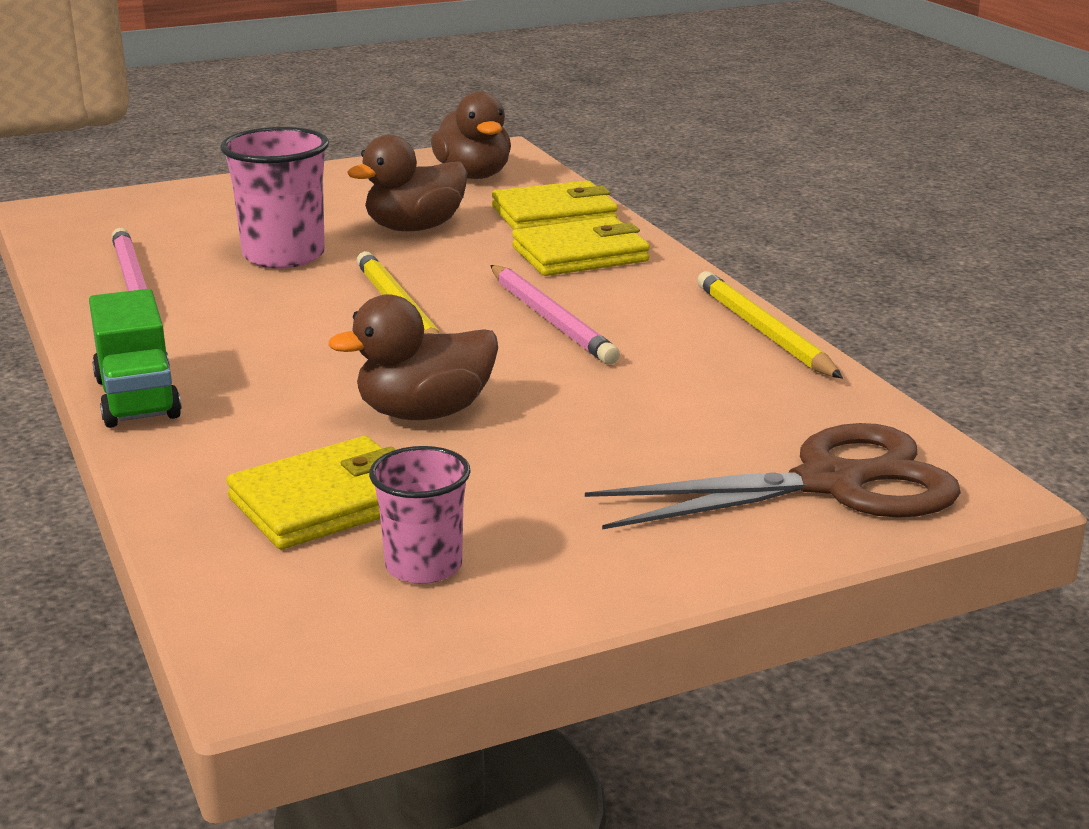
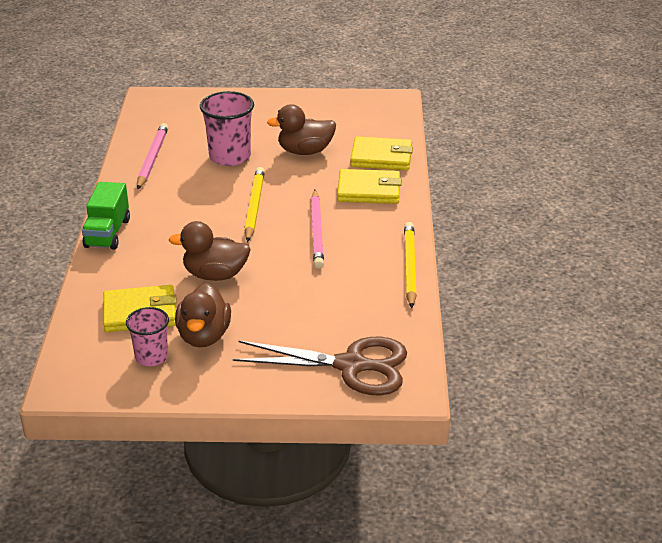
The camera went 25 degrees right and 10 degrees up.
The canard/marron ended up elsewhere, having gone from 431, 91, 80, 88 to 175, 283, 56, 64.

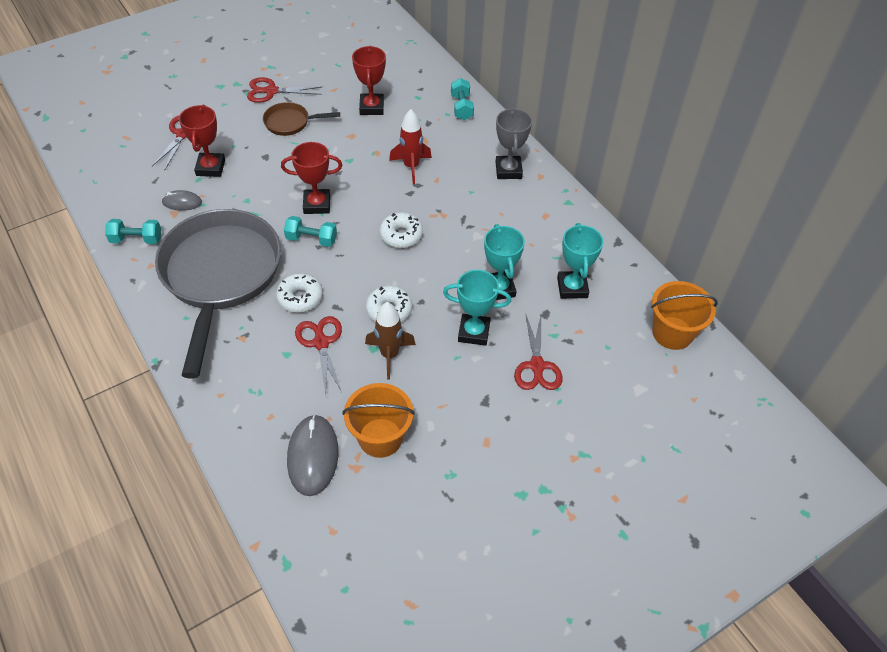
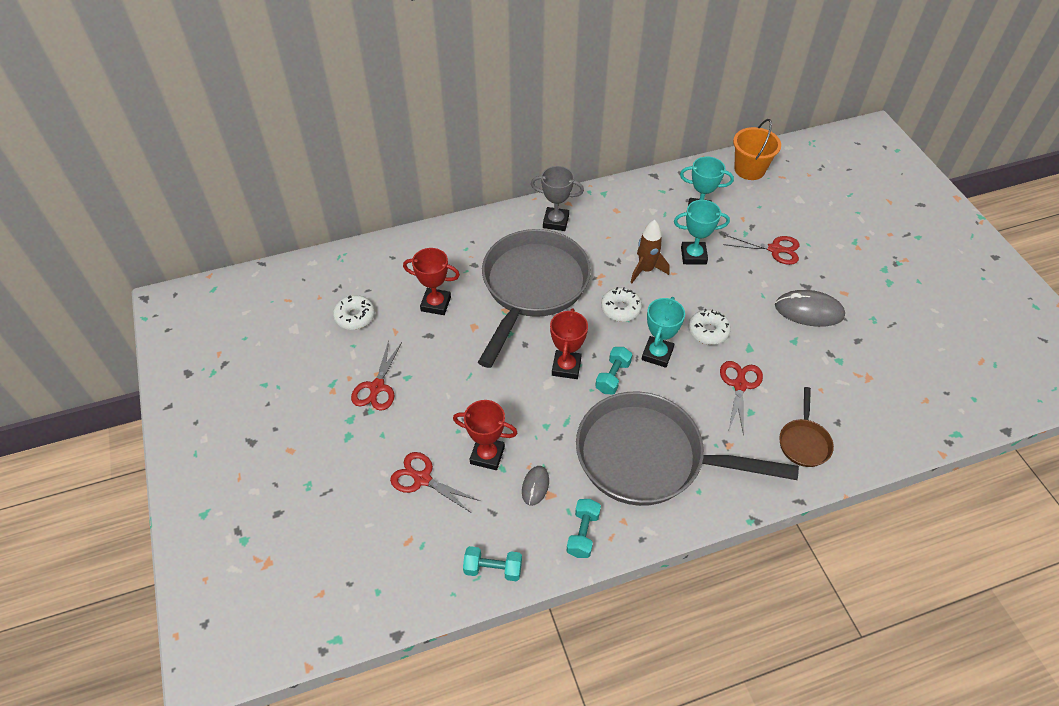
The camera went 75 degrees left and 0 degrees up.
The poêle/marron ended up elsewhere, having gone from 263, 102, 77, 34 to 779, 387, 55, 80.
The beignet/blanc ended up elsewhere, having gone from 276, 273, 47, 40 to 333, 295, 42, 35.
The souris/gris ended up elsewhere, having gone from 287, 414, 52, 82 to 775, 290, 70, 37.
The ciseaux/rouge at 295, 316, 47, 79 ended up facing another way, 105 degrees clockwise from before.
The second view lost the seau/orange at 342, 383, 73, 75.
The fusée/marron ended up elsewhere, having gone from 365, 302, 51, 77 to 630, 219, 39, 64.
Where the fusée/rouge stood at 389, 109, 43, 75, the poêle/gris came to stand at 478, 229, 113, 139.
The trophée/turquoise ended up elsewhere, having gone from 443, 270, 68, 76 to 642, 297, 43, 71.
The haltère/turquoise ended up elsewhere, having gone from 451, 78, 23, 42 to 463, 546, 59, 35.

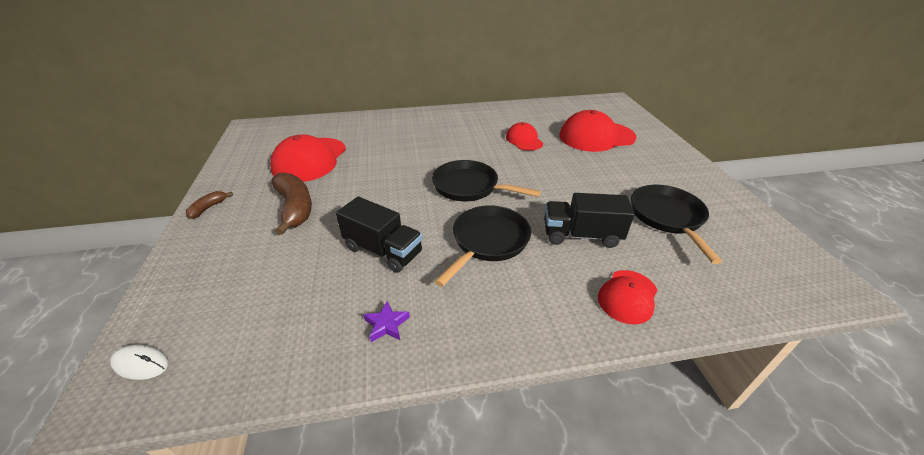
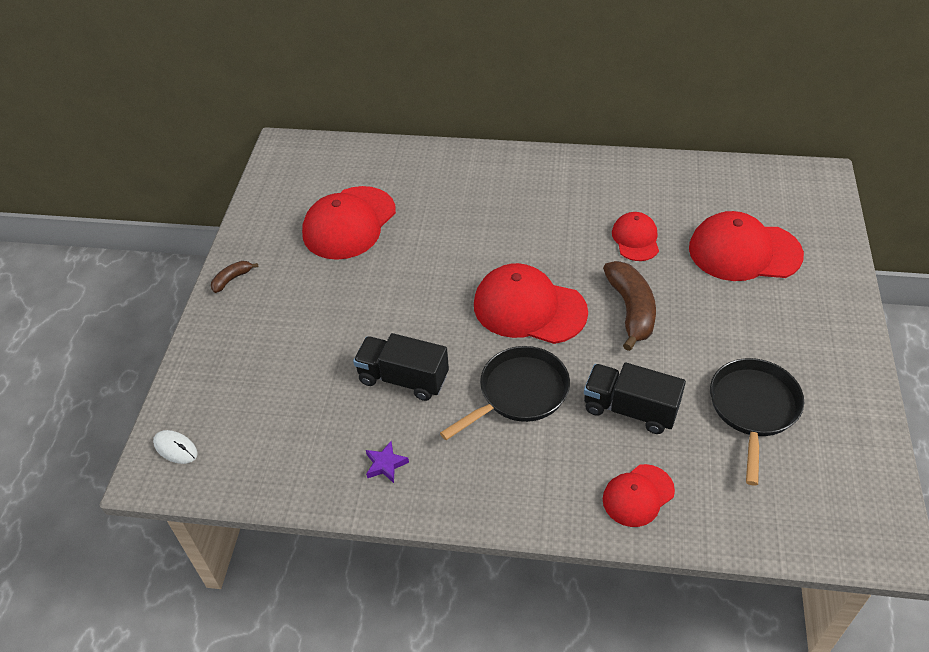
The camera went 20 degrees right and 10 degrees up.
The banane/marron ended up elsewhere, having gone from 271, 172, 41, 63 to 603, 261, 53, 90.
The camion/noir at 336, 196, 87, 77 ended up facing another way, 150 degrees clockwise from before.
Where the poêle/noir stood at 432, 160, 109, 41, the casquette/rouge came to stand at 474, 263, 114, 81.

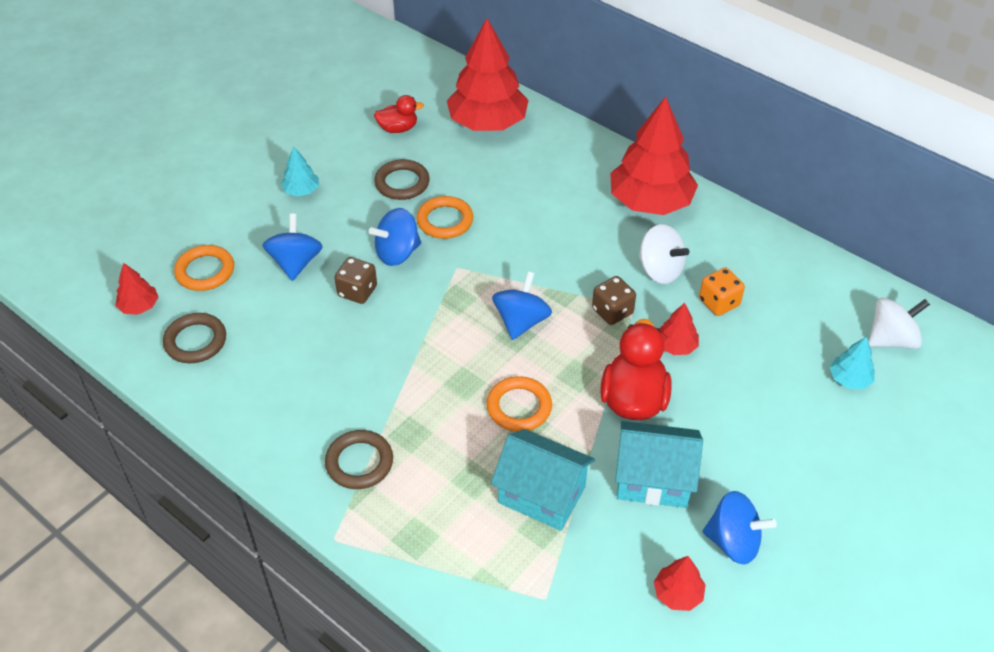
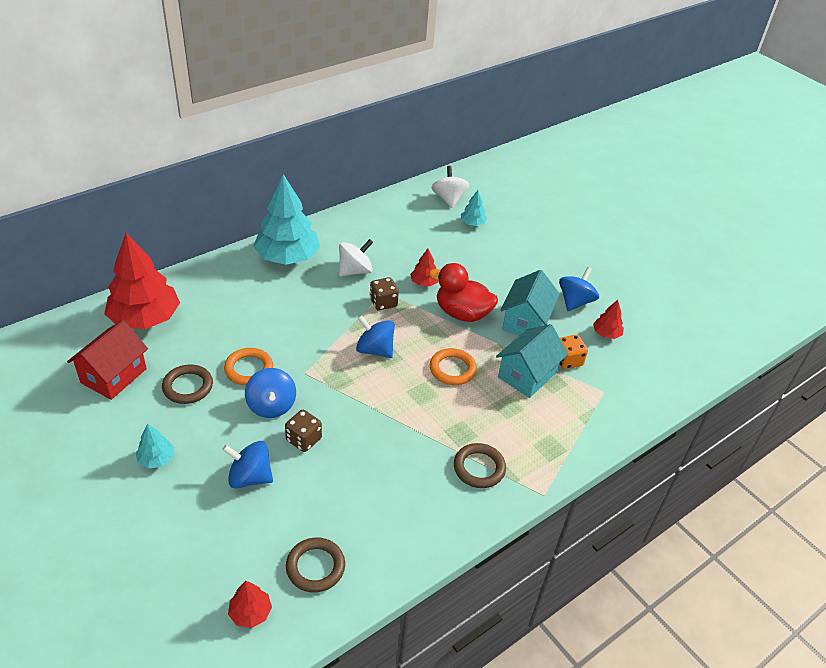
The camera went 80 degrees left and 5 degrees down.
The second view lost the anneau/orange at 174, 245, 60, 46.
Where the canard/rouge stood at 374, 95, 50, 38, the maison/rouge came to stand at 67, 320, 81, 80.
What was the arbre/rouge at 610, 96, 88, 119 turned into the arbre/turquoise at 253, 174, 67, 91.
The dé/orange ended up elsewhere, having gone from 699, 267, 46, 49 to 559, 335, 29, 34.

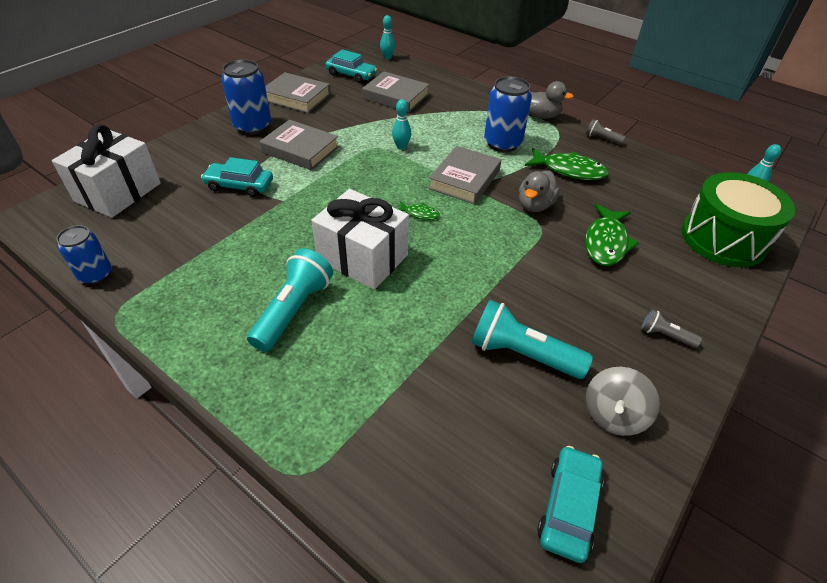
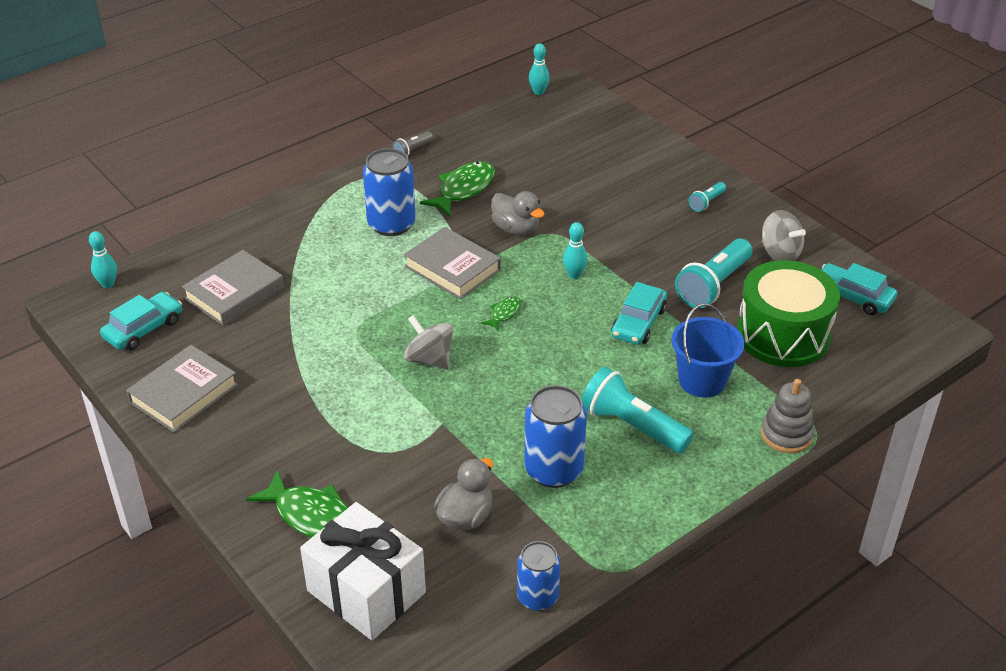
The camera went 75 degrees left and 5 degrees down.
The voiture/turquoise ended up elsewhere, having gone from 201, 157, 72, 40 to 611, 282, 56, 63.
The canette/bleu ended up elsewhere, having gone from 221, 59, 50, 76 to 524, 385, 63, 103.
The second view lost the livre/gris at 260, 120, 79, 50.
The second view lost the cadeau/blanc at 311, 189, 98, 100.
The quille/turquoise ended up elsewhere, having gone from 392, 100, 19, 50 to 563, 222, 25, 57.
The canard/gris ended up elsewhere, having gone from 529, 81, 45, 38 to 434, 458, 59, 72.
The poisson/vert ended up elsewhere, having gone from 585, 204, 54, 62 to 246, 469, 103, 69.
What was the lampe de poche/gris at 641, 309, 61, 39 turned into the lampe de poche/turquoise at 689, 182, 37, 30.
The tambour/vert ended up elsewhere, having gone from 682, 172, 113, 95 to 737, 260, 103, 107.
The second view gained the toupie/gris at 404, 315, 49, 55.
The second view gained the seau/bleu at 672, 303, 72, 94.
The second view gained the jouet à empiler/gris at 761, 379, 54, 74.

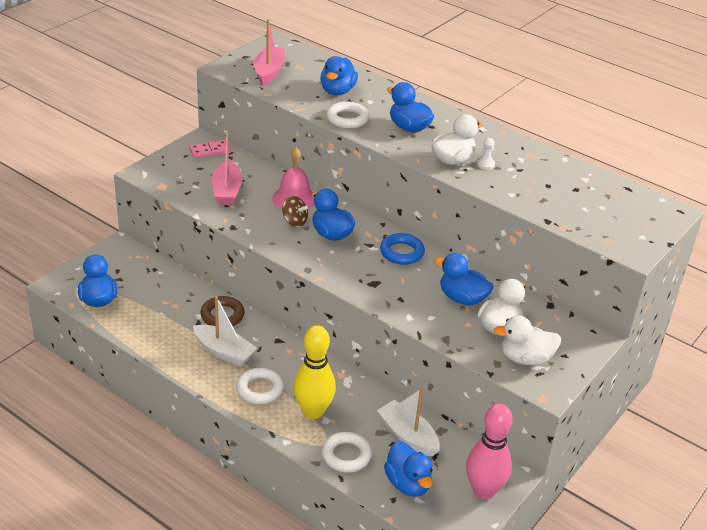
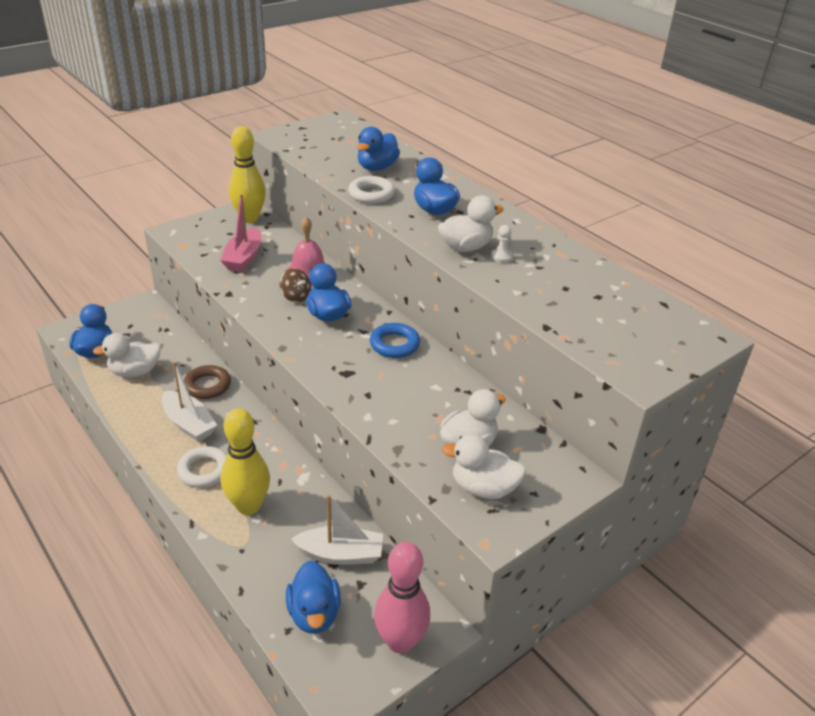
The camera went 15 degrees right and 0 degrees up.
Where the domino/rose stood at 189, 140, 41, 18, the quille/jaune came to stand at 229, 126, 37, 97.
The second view lost the bateau/rose at 254, 19, 31, 67.
The second view lost the anneau/blanc at 322, 432, 50, 41.
The bateau/blanc at 377, 388, 63, 69 ended up facing another way, 120 degrees clockwise from before.
The second view lost the canard/bleu at 434, 253, 60, 52.
The second view gained the canard/blanc at 93, 333, 68, 44.

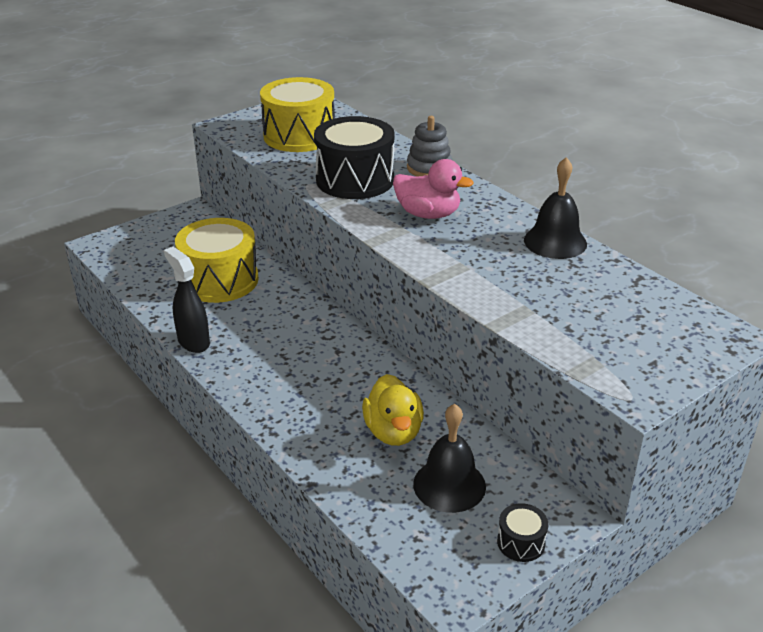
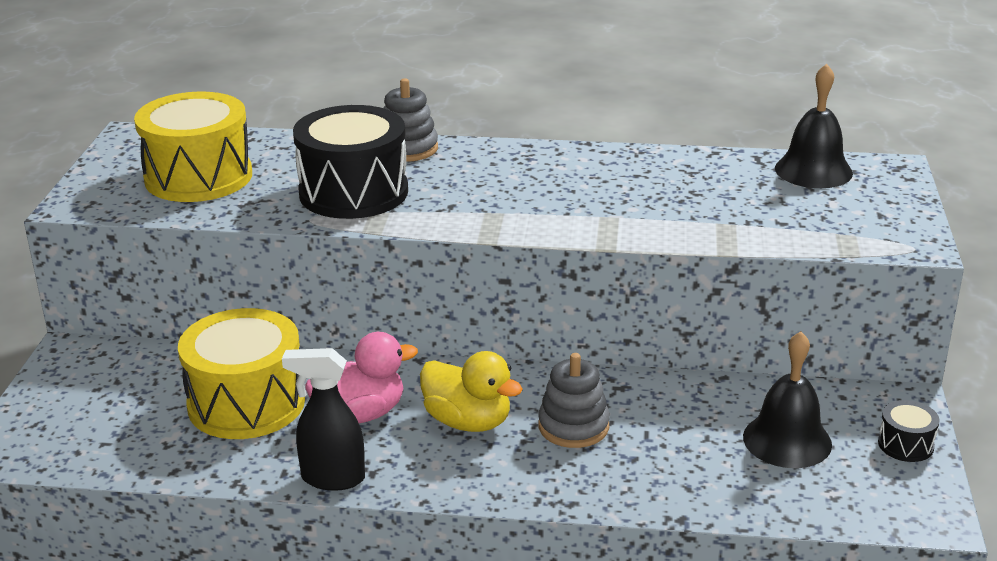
The camera went 45 degrees left and 5 degrees down.
The canard/jaune ended up elsewhere, having gone from 362, 374, 62, 72 to 420, 351, 103, 81.
The canard/rose ended up elsewhere, having gone from 393, 159, 81, 60 to 306, 332, 112, 91.
The cloche/noir ended up elsewhere, having gone from 524, 157, 63, 102 to 775, 64, 78, 124.
The second view gained the jouet à empiler/gris at 538, 353, 72, 95.

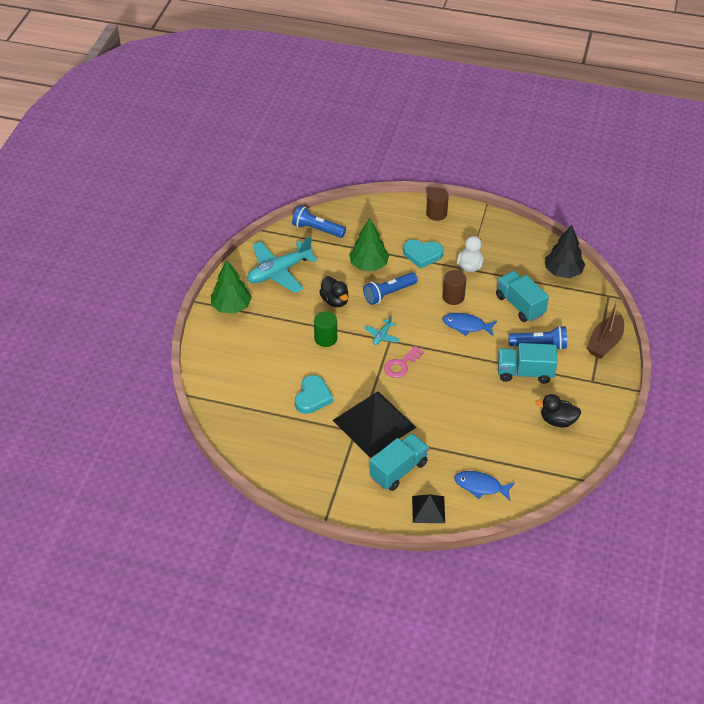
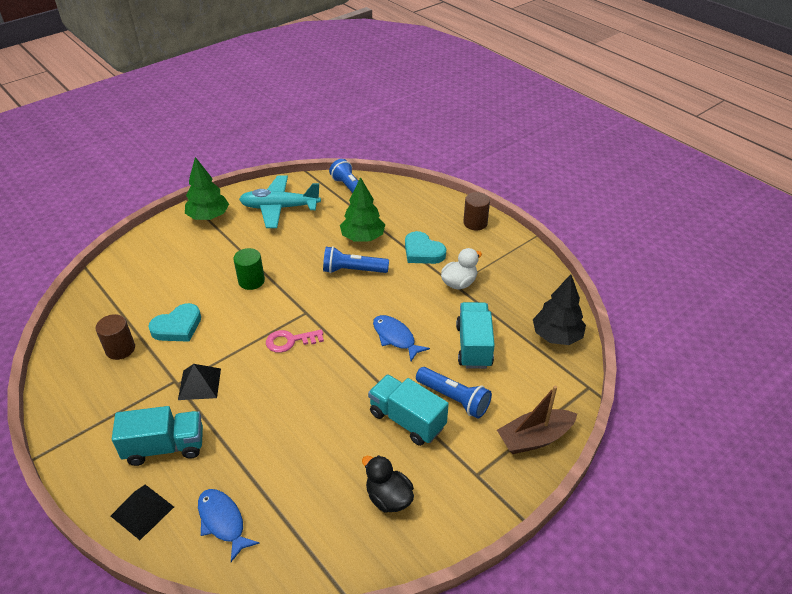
The camera went 35 degrees right and 5 degrees down.
The second view lost the canard/noir at 319, 276, 30, 31.
The size of the pyramide/noir at 333, 391, 83, 67 changed by a factor of 0.51.
The second view lost the avion/turquoise at 365, 316, 35, 29.
The cylindre/marron ended up elsewhere, having gone from 442, 270, 24, 35 to 96, 314, 39, 46.

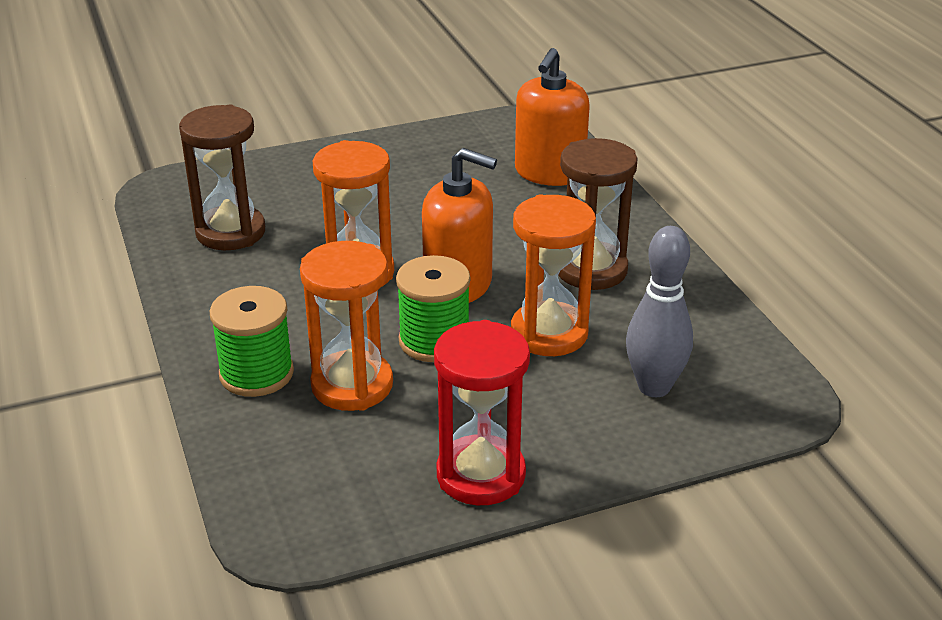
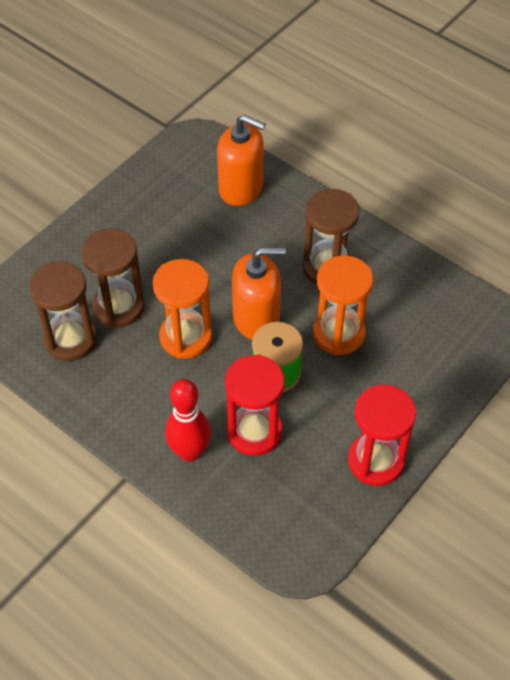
The camera went 30 degrees left and 20 degrees up.
Where the bobine/vert stood at 210, 286, 84, 111, the quille/rouge came to stand at 165, 379, 46, 83.
What was the sablier/orange at 300, 241, 93, 170 turned into the sablier/rouge at 225, 354, 60, 102.
The distributeur de savon/orange at 515, 48, 75, 138 ended up facing another way, 60 degrees counterclockwise from before.
The second view lost the quille/gris at 626, 226, 67, 171.
The second view gained the sablier/marron at 81, 228, 64, 100.

